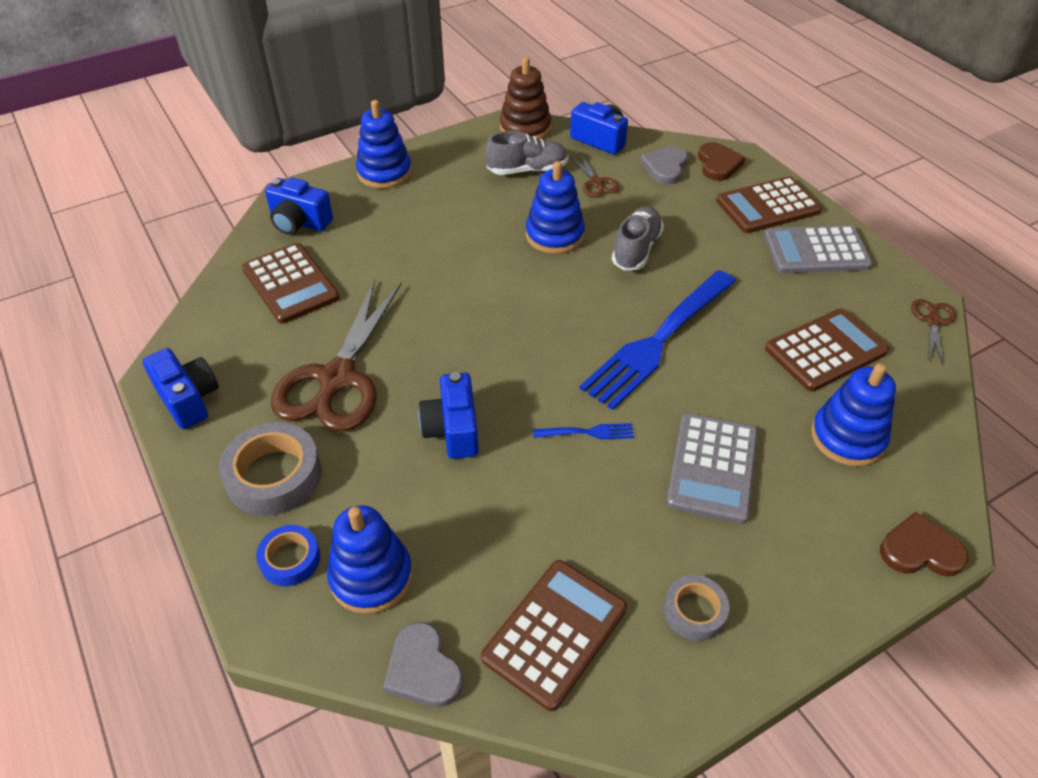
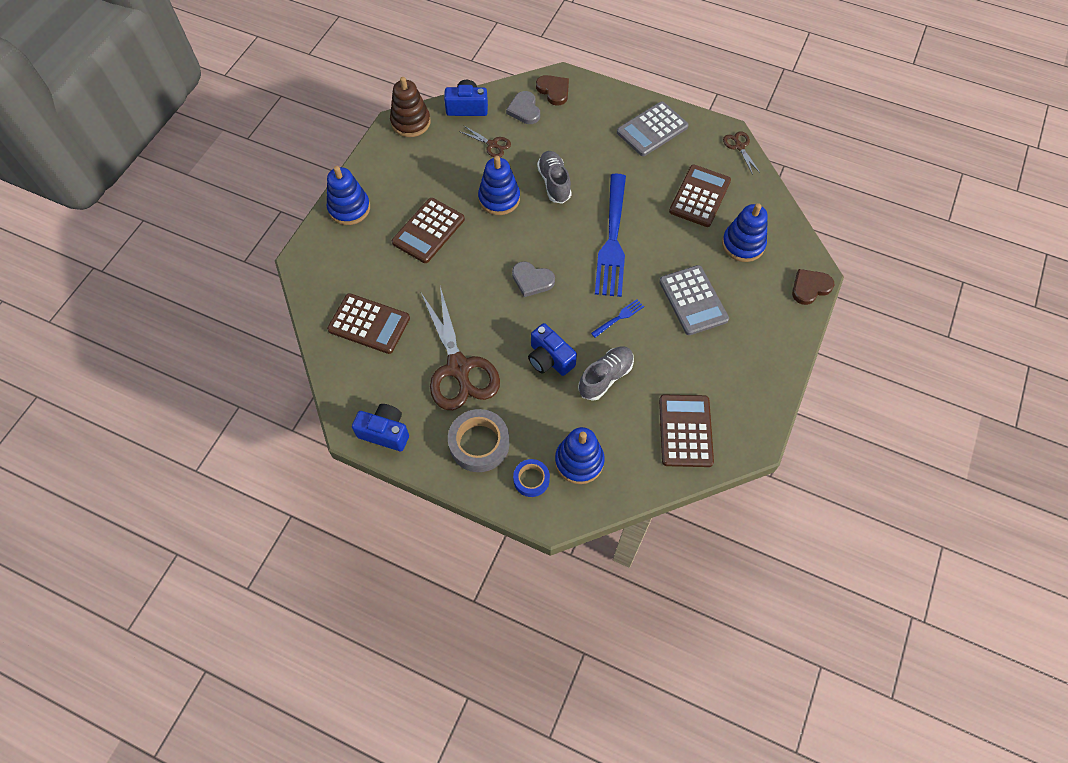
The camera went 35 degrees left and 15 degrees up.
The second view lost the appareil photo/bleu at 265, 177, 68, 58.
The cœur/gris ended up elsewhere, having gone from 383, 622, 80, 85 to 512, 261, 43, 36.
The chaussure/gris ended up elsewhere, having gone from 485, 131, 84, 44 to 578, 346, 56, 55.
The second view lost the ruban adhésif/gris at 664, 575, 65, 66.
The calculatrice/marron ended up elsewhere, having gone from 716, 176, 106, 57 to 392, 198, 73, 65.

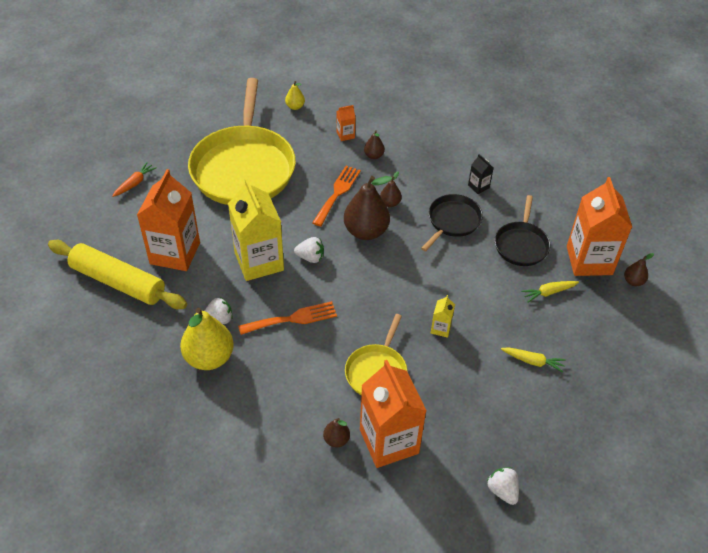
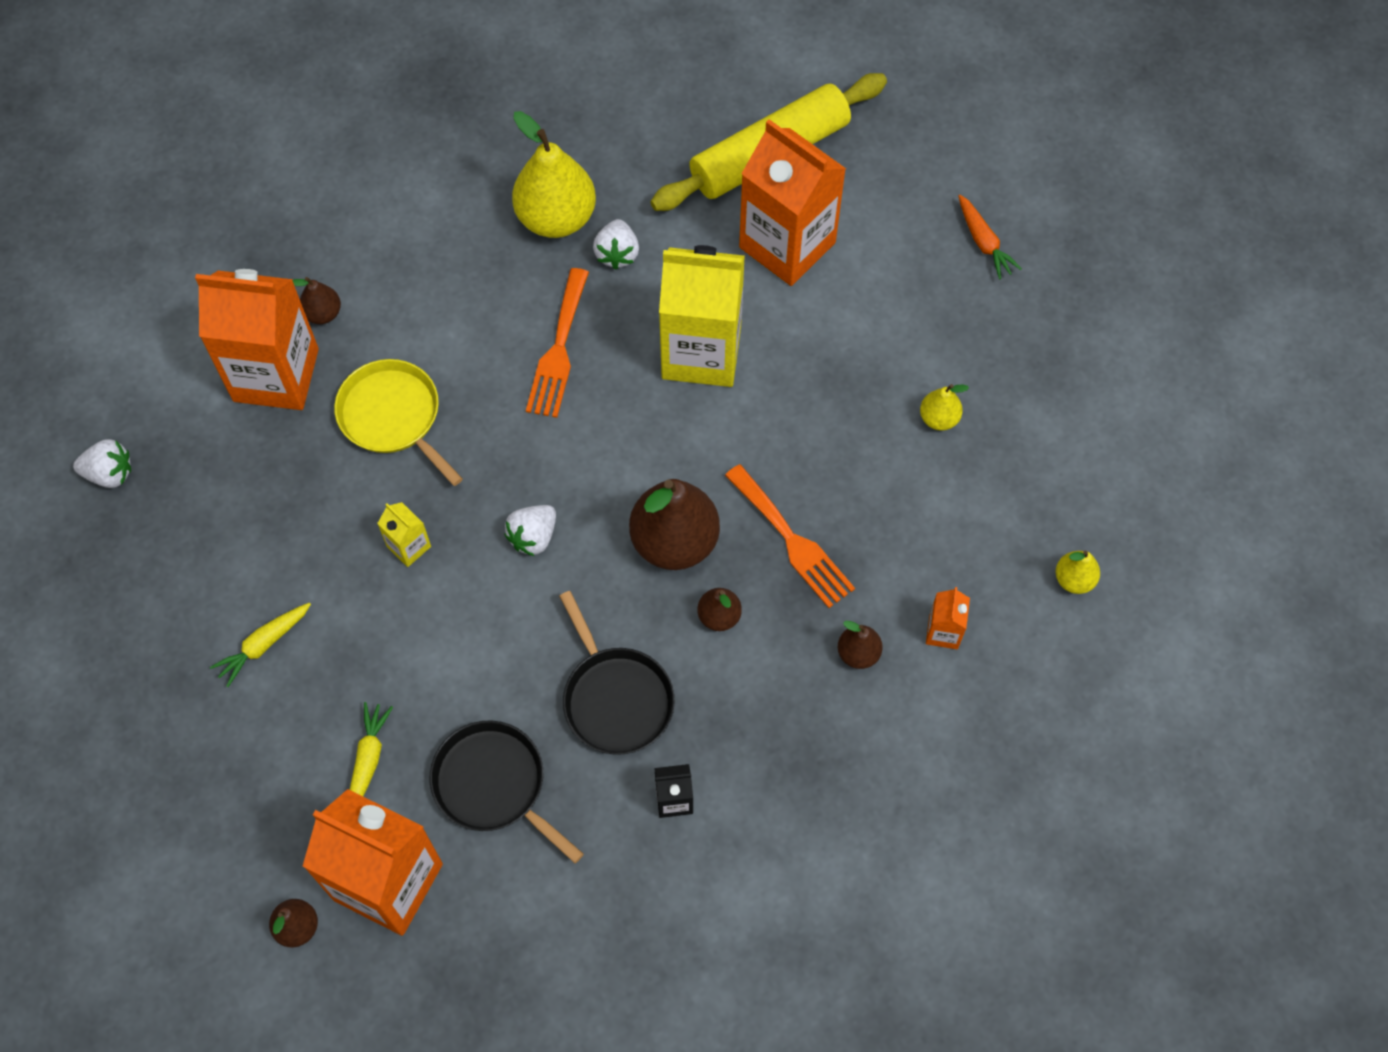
The camera went 120 degrees right and 15 degrees up.
Where the poêle/jaune stood at 188, 78, 108, 127, the poire/jaune came to stand at 920, 384, 49, 47.
The fraise/blanc ended up elsewhere, having gone from 294, 237, 30, 26 to 505, 505, 51, 51.

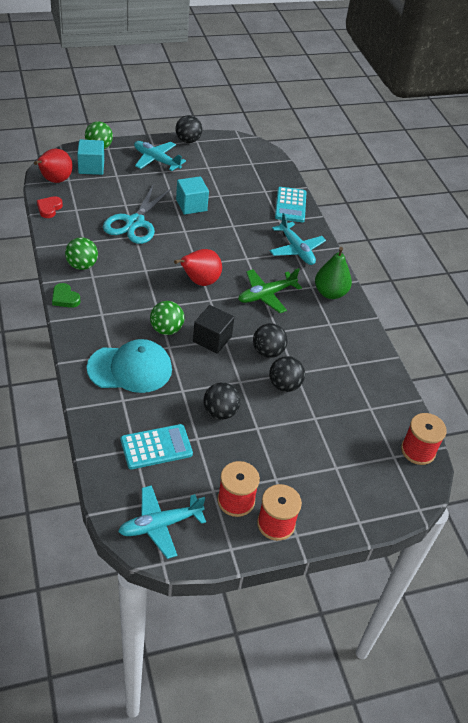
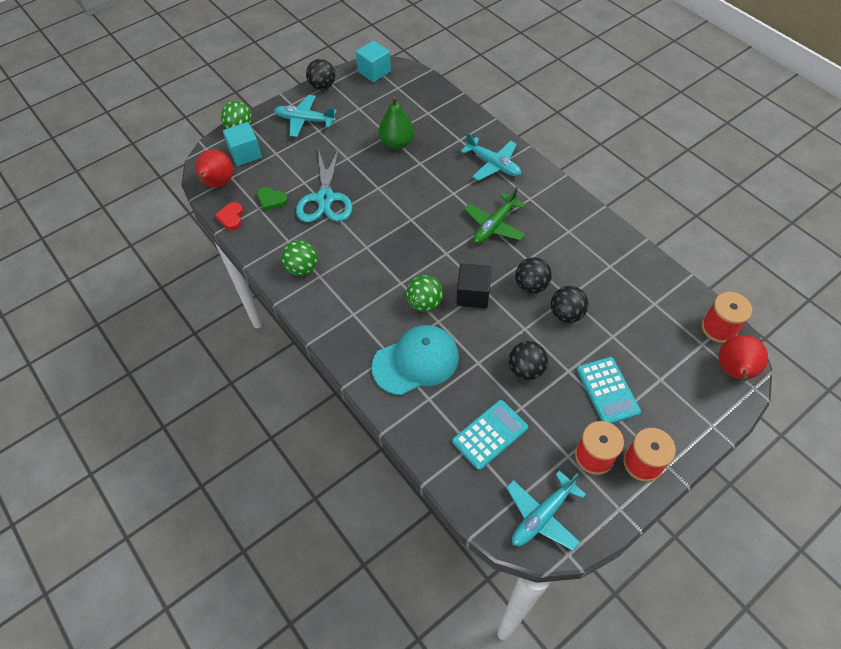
The camera went 15 degrees left and 10 degrees up.
The cœur/vert ended up elsewhere, having gone from 52, 283, 28, 25 to 257, 187, 31, 24.
The poire/rouge ended up elsewhere, having gone from 174, 249, 48, 37 to 719, 335, 49, 46.
The cube/turquoise ended up elsewhere, having gone from 176, 176, 33, 39 to 356, 41, 35, 41.
The calculatrice/turquoise ended up elsewhere, having gone from 275, 187, 32, 35 to 577, 357, 64, 67.
The poire/vert ended up elsewhere, having gone from 315, 247, 37, 52 to 379, 96, 35, 53.

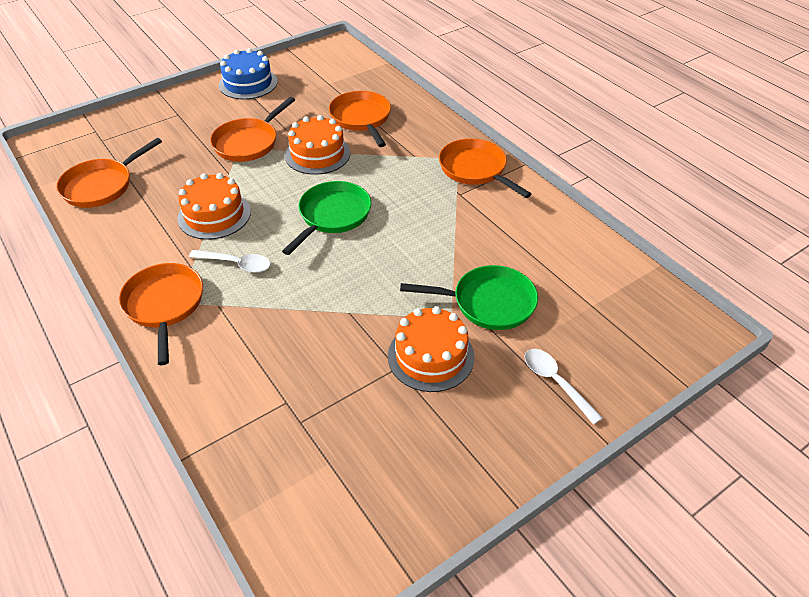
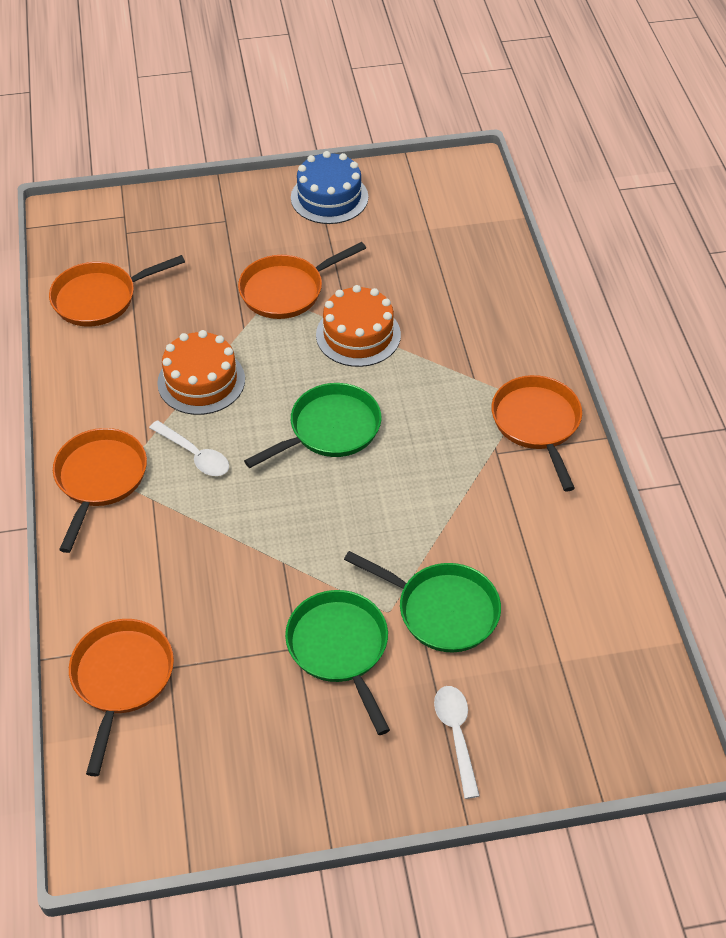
The camera went 25 degrees right and 5 degrees up.
The poêle/orange ended up elsewhere, having gone from 329, 91, 62, 56 to 69, 619, 105, 157.
Where the gâteau/orange stood at 388, 306, 87, 86, the poêle/vert came to stand at 285, 590, 105, 145.

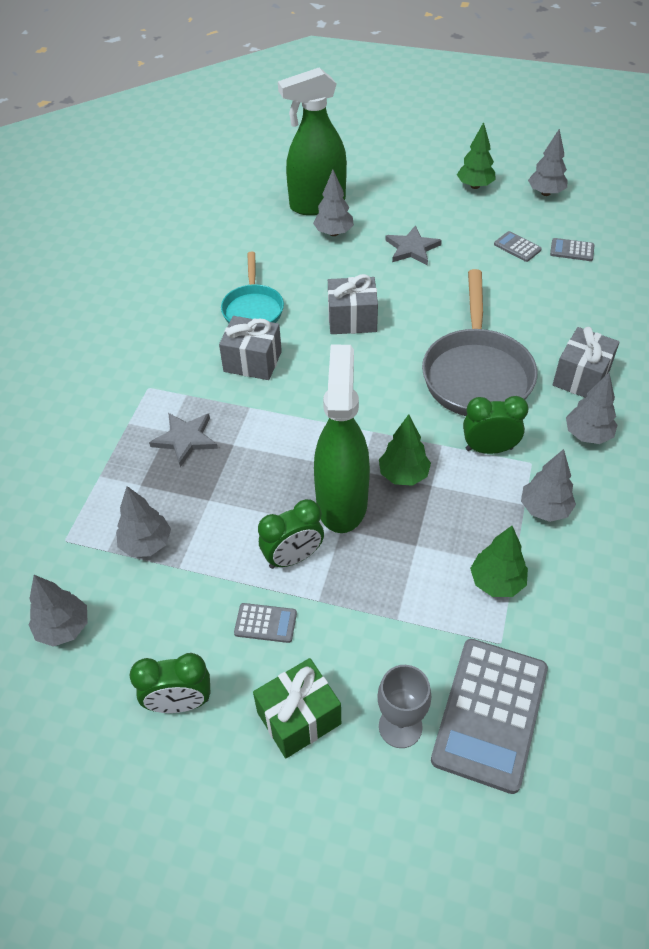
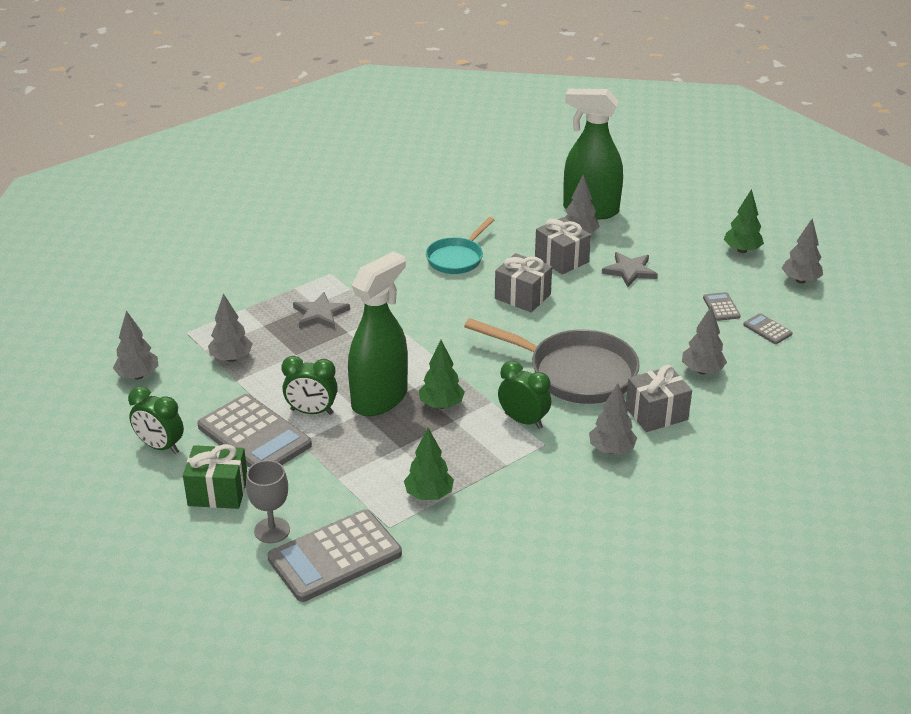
The camera went 35 degrees right and 15 degrees down.
The cadeau/gris ended up elsewhere, having gone from 219, 316, 63, 64 to 535, 217, 56, 57.
The size of the calculatrice/gris at 234, 603, 63, 40 changed by a factor of 2.24.
The poêle/gris at 422, 269, 115, 147 ended up facing another way, 105 degrees counterclockwise from before.
The arbre/gris ended up elsewhere, having gone from 521, 449, 55, 73 to 682, 306, 45, 68.

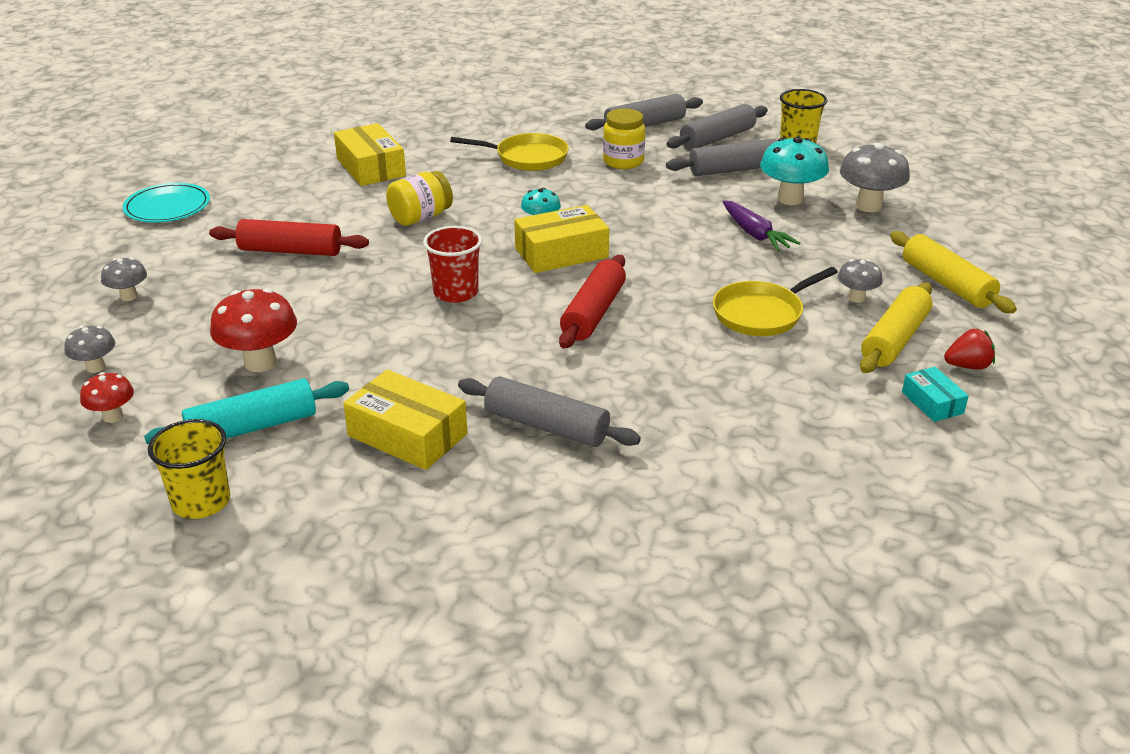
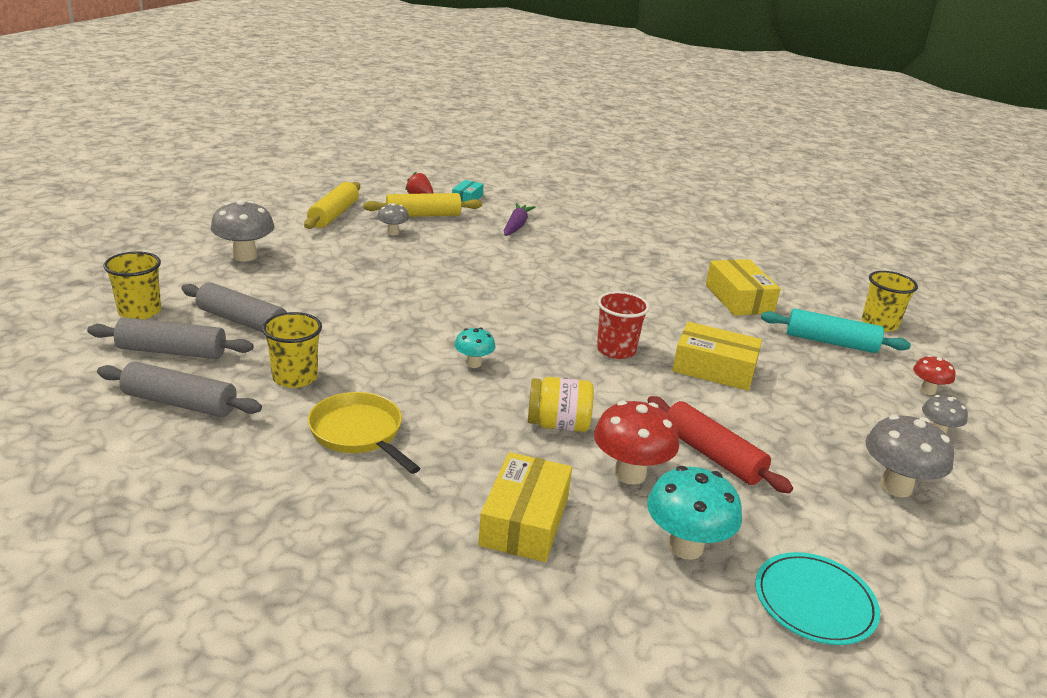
The camera went 140 degrees left and 5 degrees down.
The size of the champignon/gris at 101, 258, 46, 43 changed by a factor of 1.76.
The champignon/rouge ended up elsewhere, having gone from 210, 288, 87, 84 to 594, 401, 85, 84.
The second view lost the rouleau à pâtisserie/gris at 458, 376, 183, 71.
The boîte/jaune ended up elsewhere, having gone from 514, 205, 95, 68 to 672, 322, 90, 69.
The second view lost the rouleau à pâtisserie/rouge at 559, 255, 67, 94.
Where the bocal/jaune stood at 603, 109, 42, 60, the gobelet/jaune came to stand at 262, 312, 60, 76.
The second view lost the poêle/jaune at 713, 267, 125, 69.
The carotte/violet ended up elsewhere, having gone from 723, 200, 77, 51 to 504, 203, 31, 33.
The champignon/turquoise ended up elsewhere, having gone from 760, 137, 69, 68 to 647, 466, 95, 94.

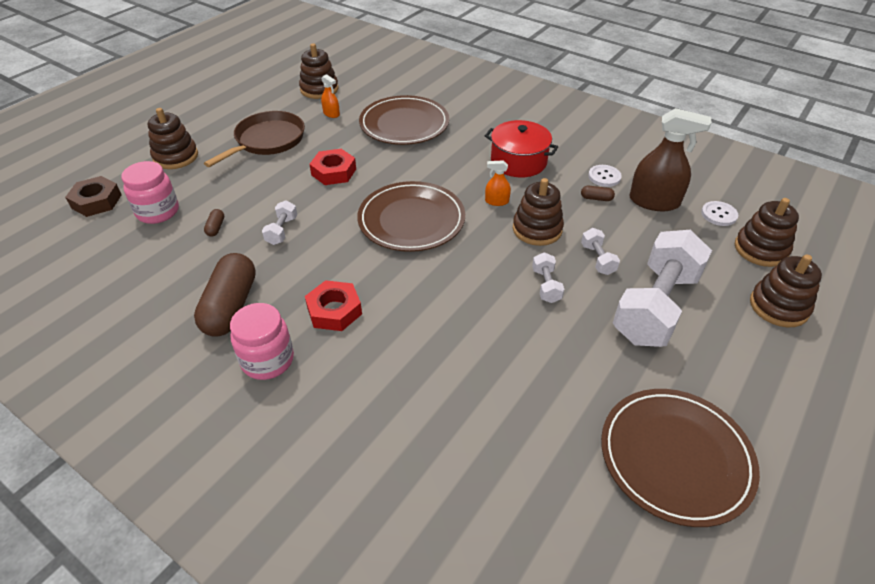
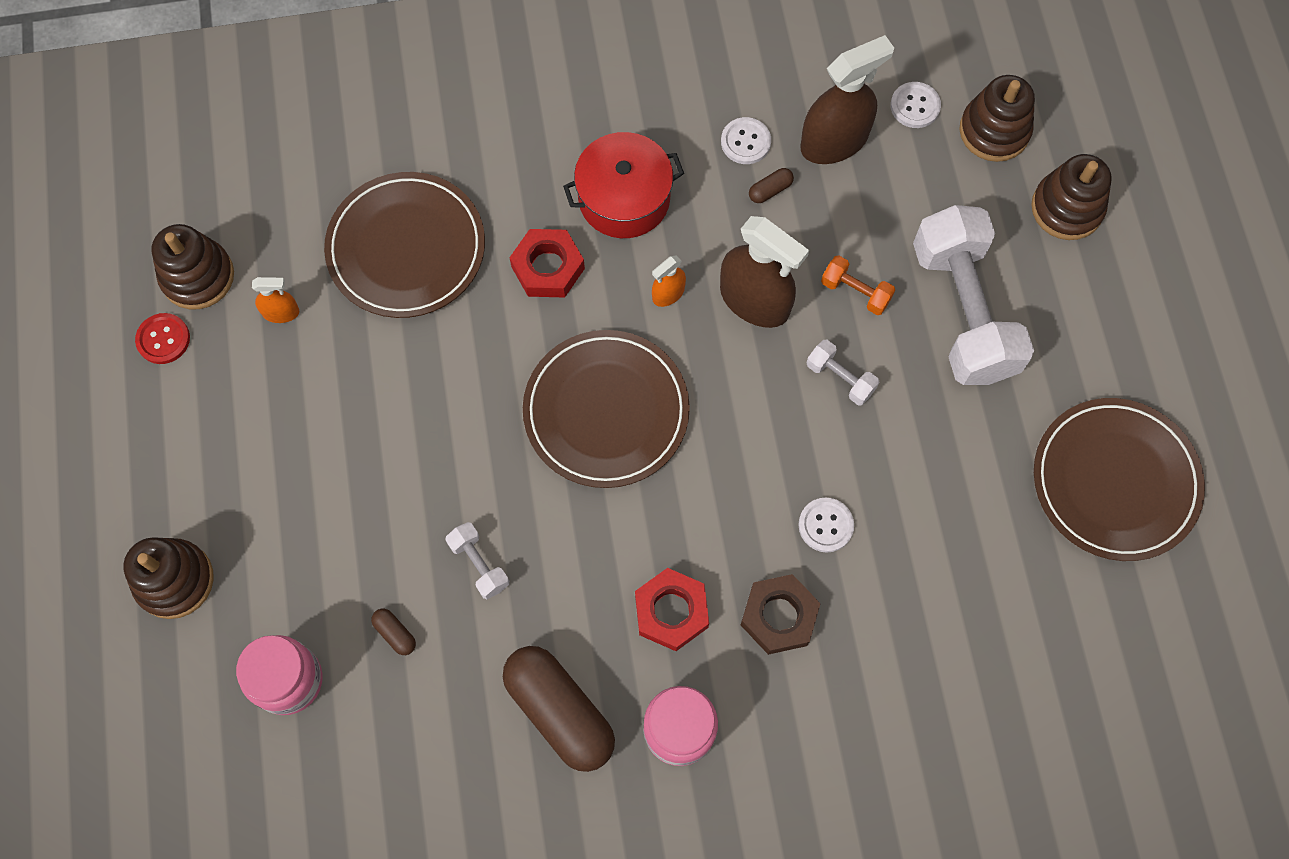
The camera went 45 degrees left and 25 degrees up.
The écrou/marron ended up elsewhere, having gone from 65, 176, 57, 41 to 741, 574, 80, 81.
The second view lost the poêle/marron at 204, 111, 101, 56.
The écrou/rouge ended up elsewhere, having gone from 309, 149, 47, 36 to 509, 229, 76, 69.
Where the jouet à empiler/marron stood at 513, 178, 51, 68, the vaporisateur/marron came to stand at 720, 216, 89, 112.
What was the haltère/blanc at 581, 228, 39, 47 turned into the haltère/orange at 821, 255, 74, 60.
The second view gained the bouton/rouge at 135, 313, 55, 51.
The second view gained the bouton/blanc at 798, 498, 56, 55.

